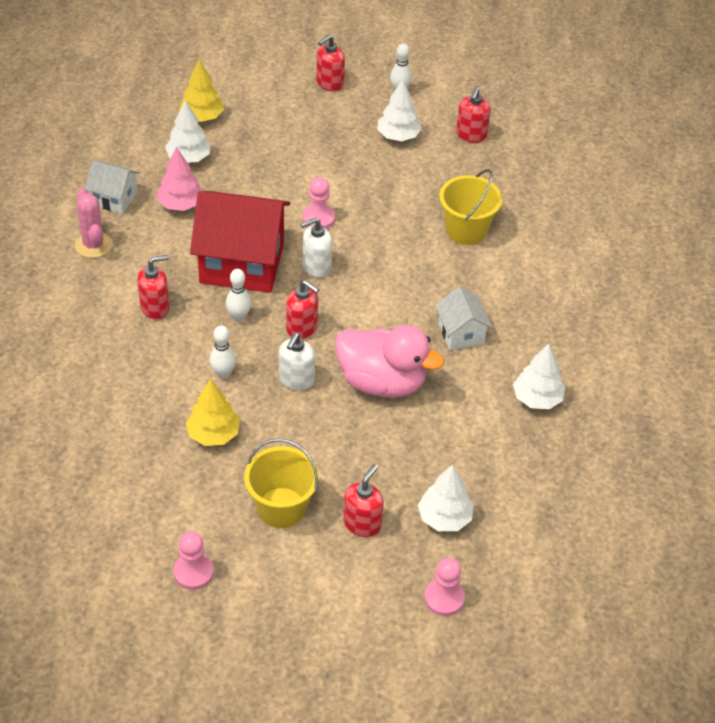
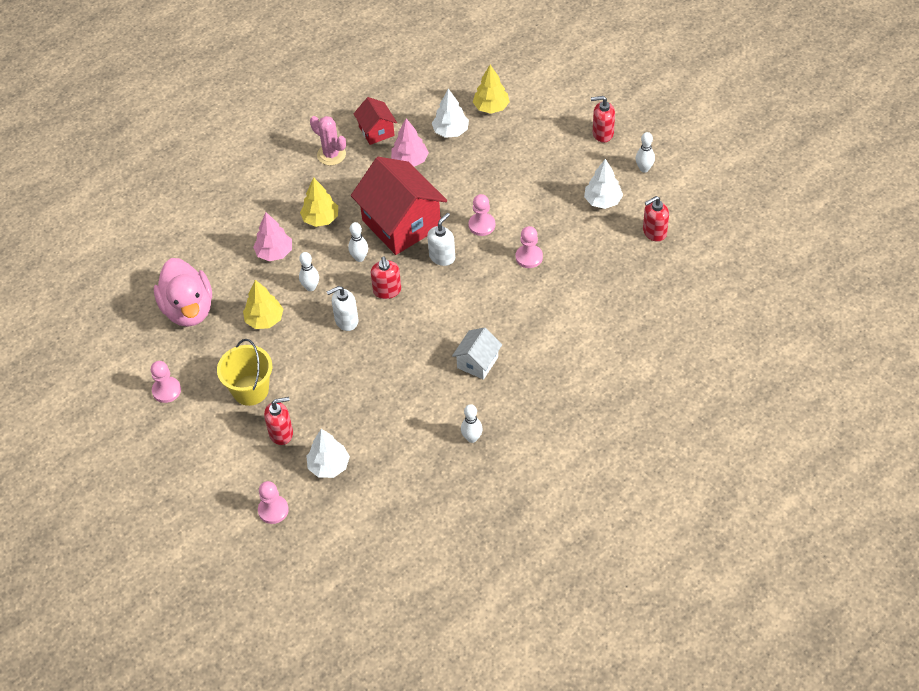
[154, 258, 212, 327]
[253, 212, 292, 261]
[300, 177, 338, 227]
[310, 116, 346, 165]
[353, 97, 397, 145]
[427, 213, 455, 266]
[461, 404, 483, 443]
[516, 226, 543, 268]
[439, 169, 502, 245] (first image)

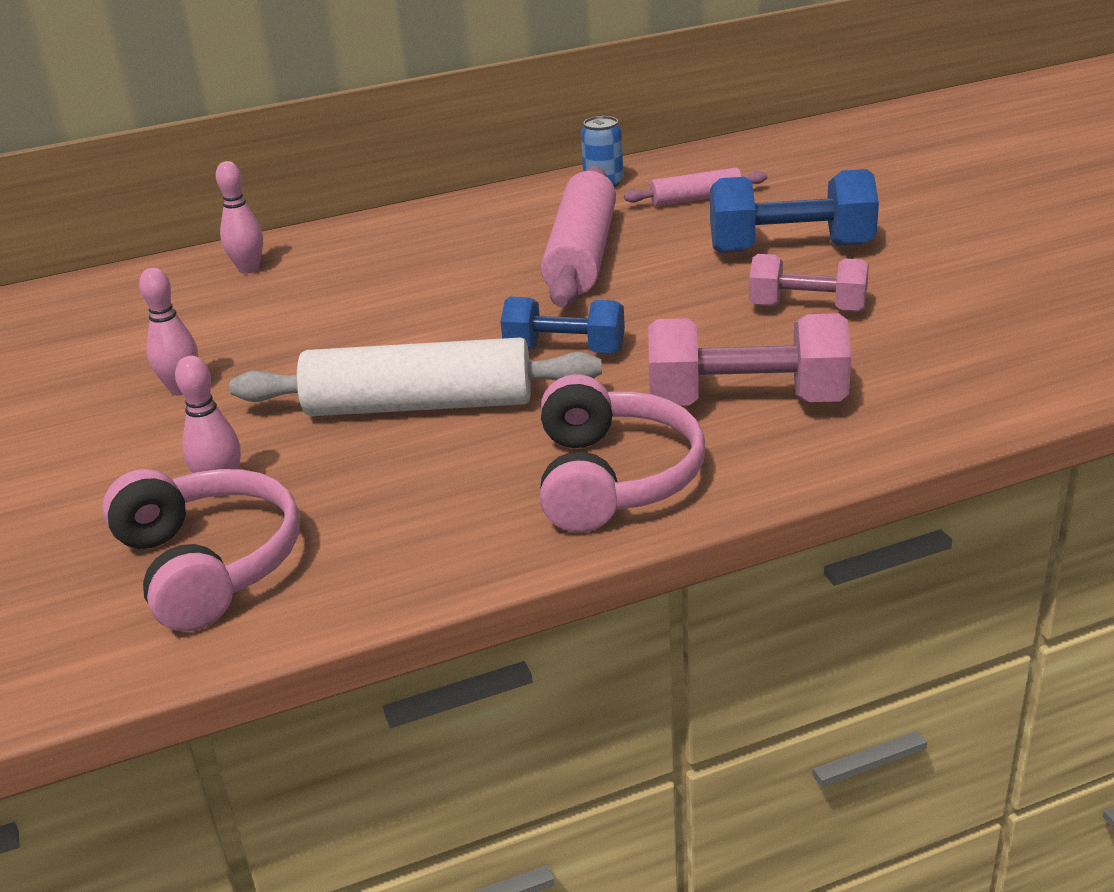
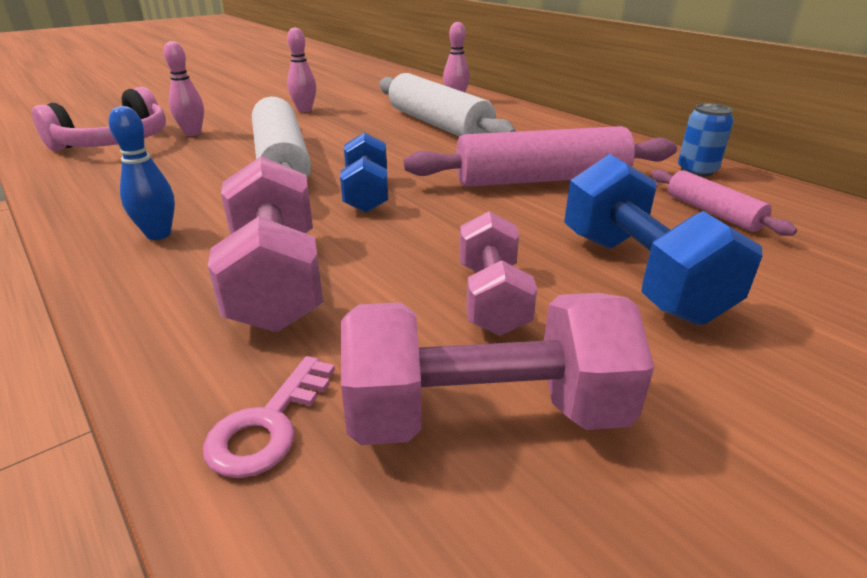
[109, 106, 175, 240]
[203, 356, 335, 478]
[341, 293, 654, 445]
[379, 73, 516, 137]

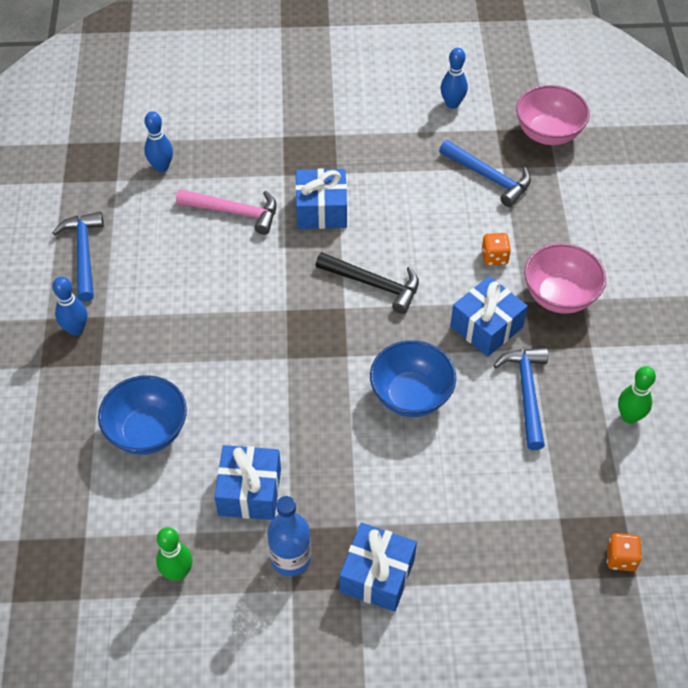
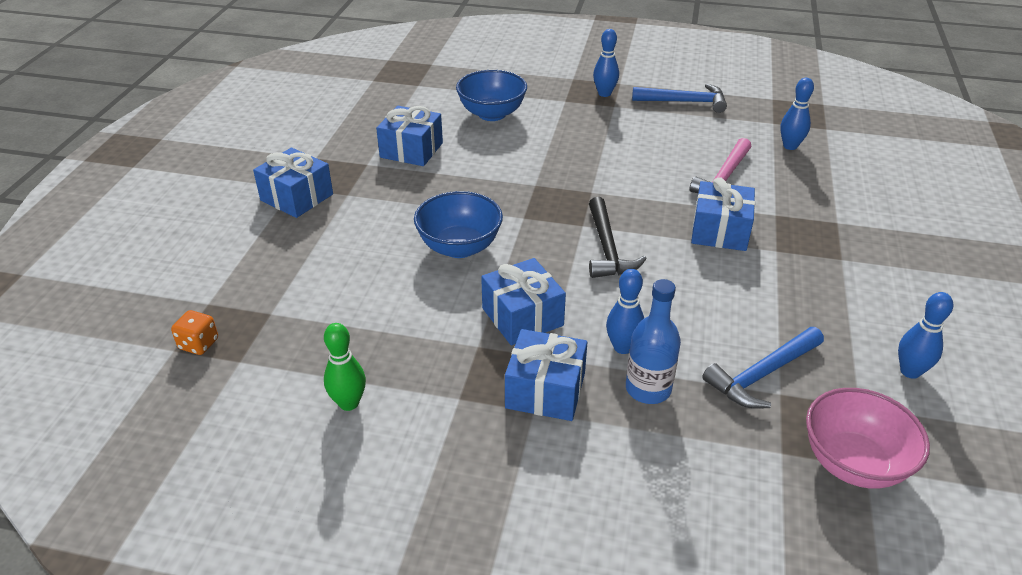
[505, 329, 587, 421]
[589, 197, 647, 278]
[606, 269, 644, 354]
[626, 279, 681, 404]
[156, 527, 193, 581] (first image)
[493, 347, 548, 450] (first image)

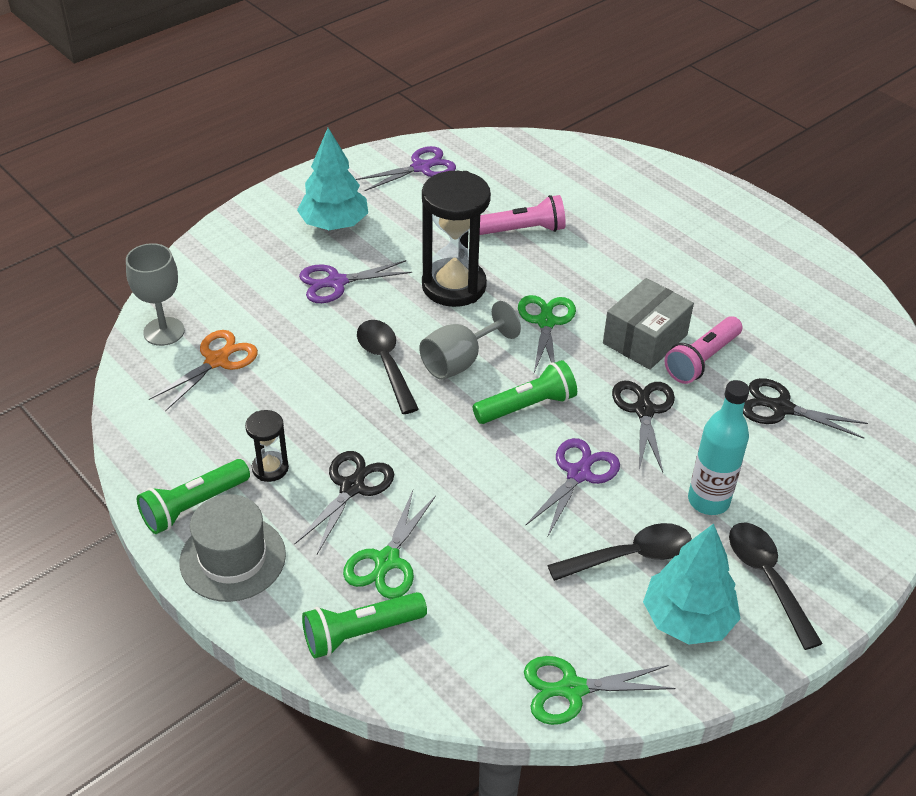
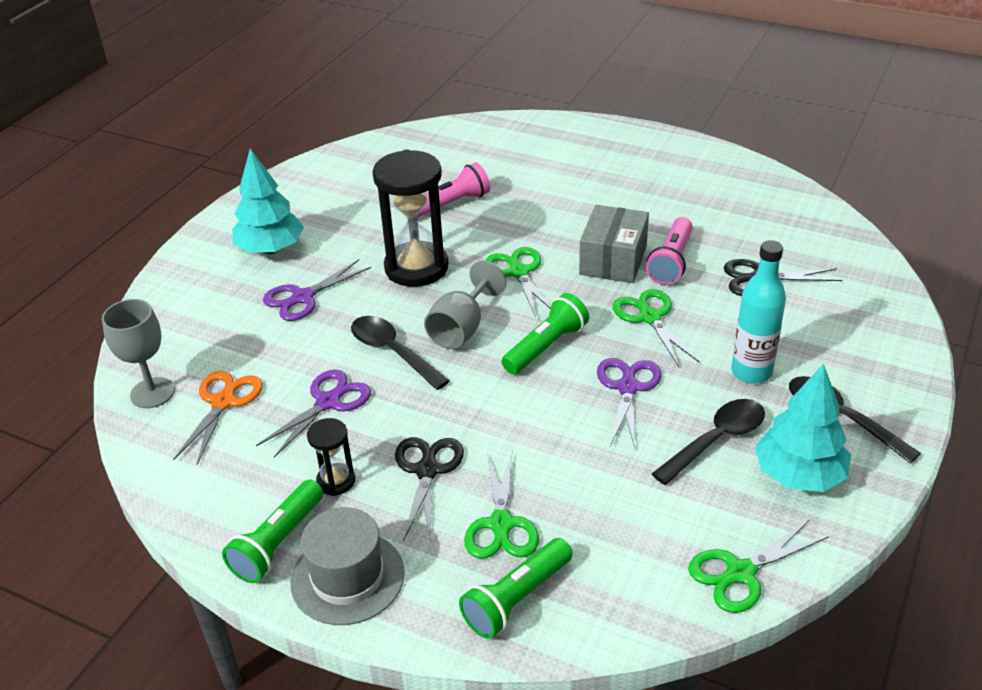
[256, 370, 371, 458]
[612, 289, 700, 367]

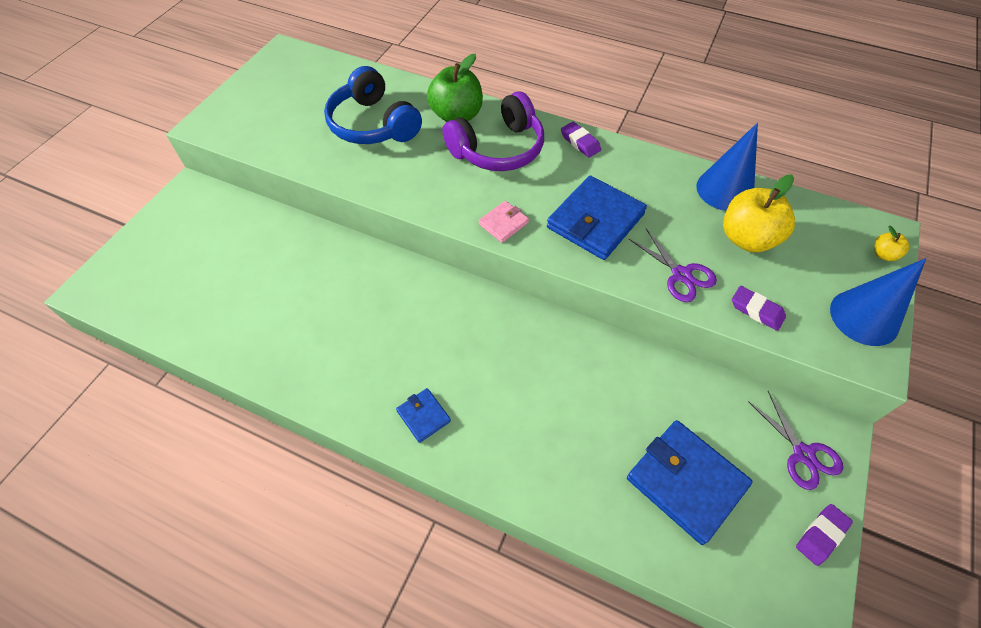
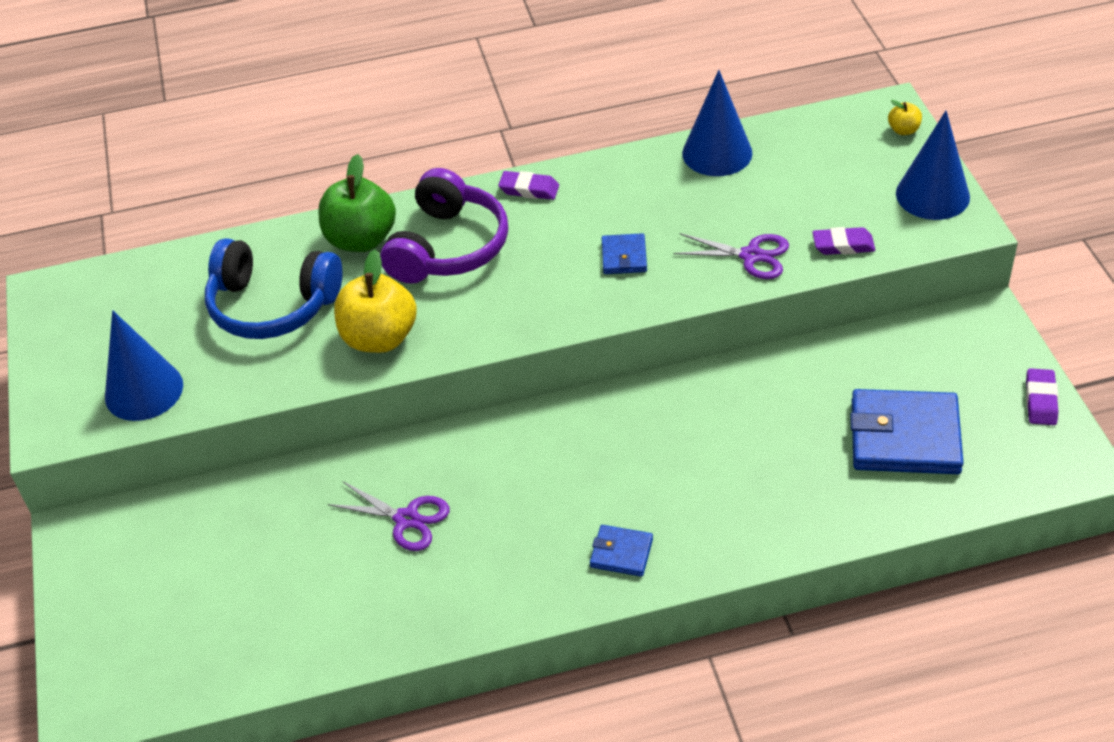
[105, 310, 183, 421]
[328, 482, 450, 551]
[334, 249, 417, 353]
[602, 233, 647, 274]
[479, 201, 529, 243] (first image)

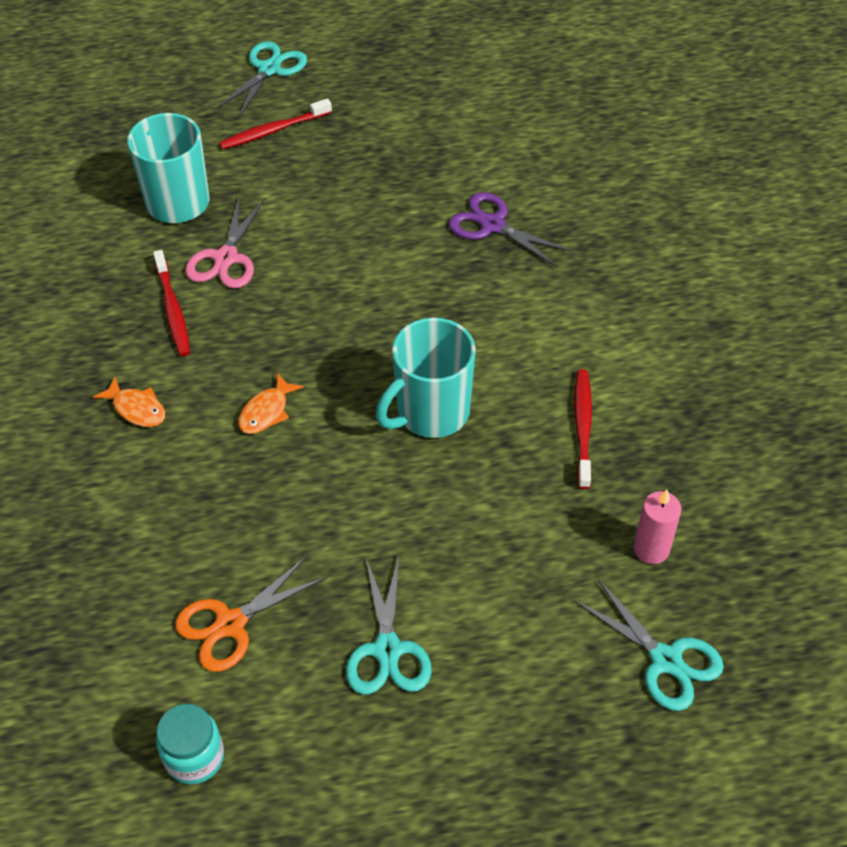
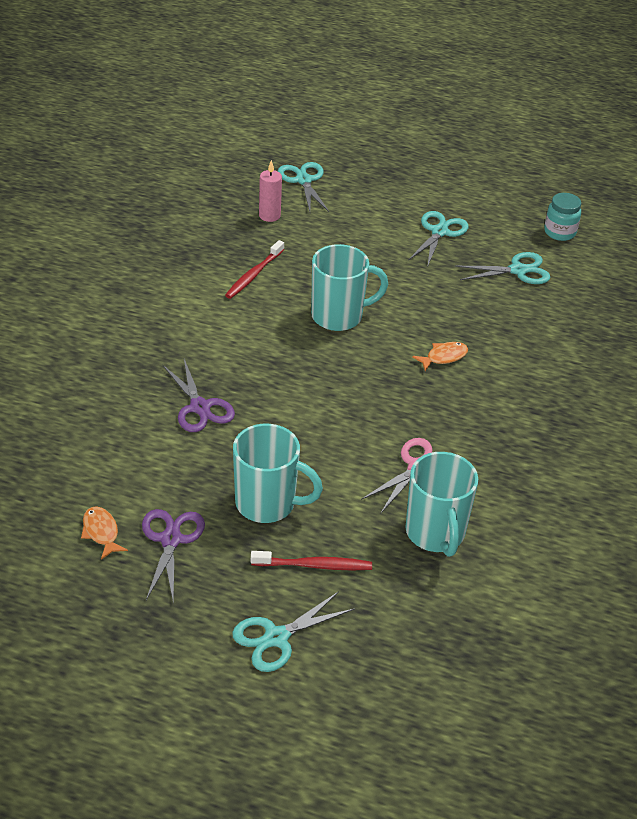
[81, 506, 128, 560]
[142, 509, 205, 600]
[233, 424, 323, 523]
[455, 252, 550, 284]
[153, 250, 190, 356] (first image)

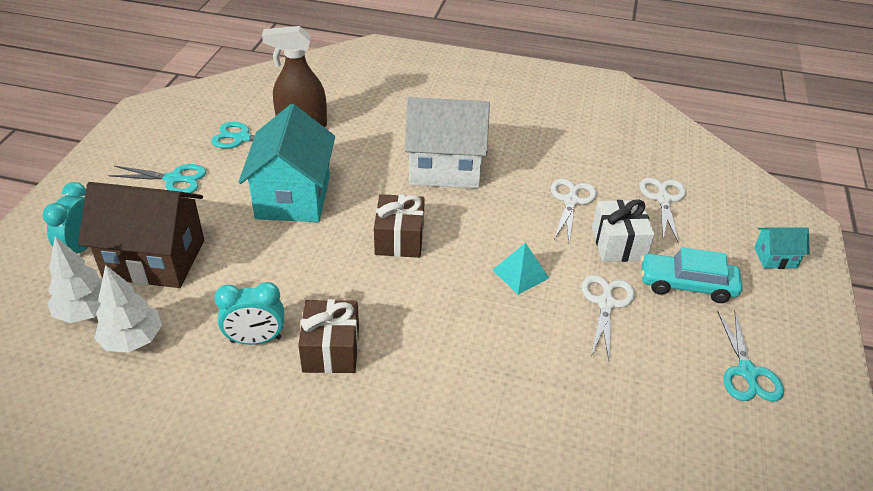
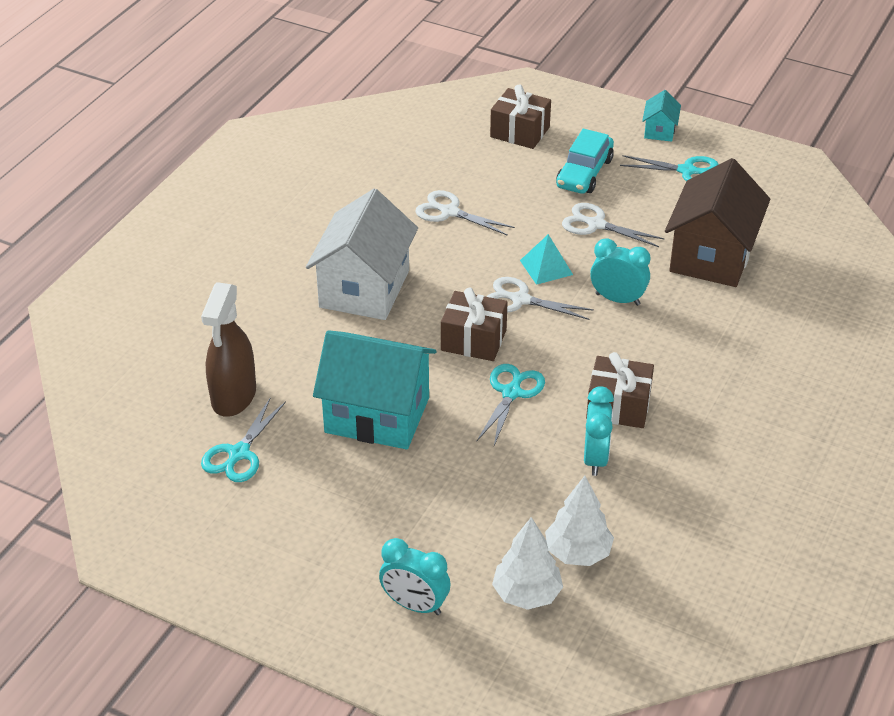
[477, 364, 545, 446]
[487, 277, 594, 320]
[490, 84, 551, 149]
[590, 238, 650, 306]
[642, 90, 681, 142]
[665, 158, 770, 287]
[592, 200, 655, 262] (first image)

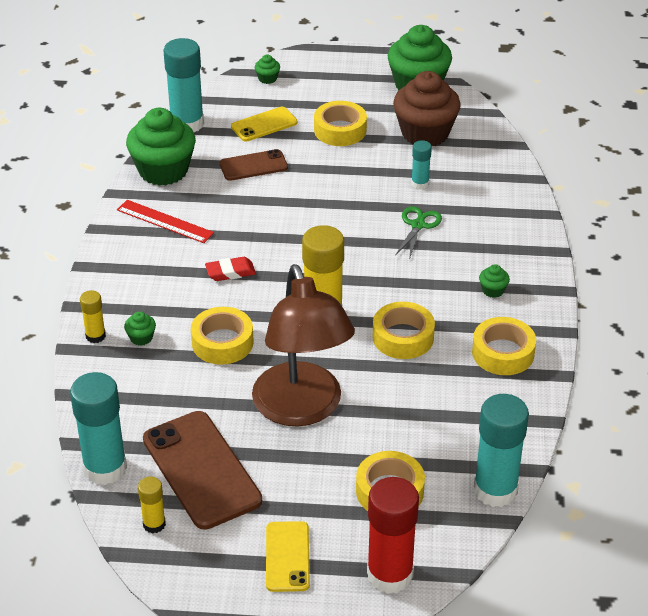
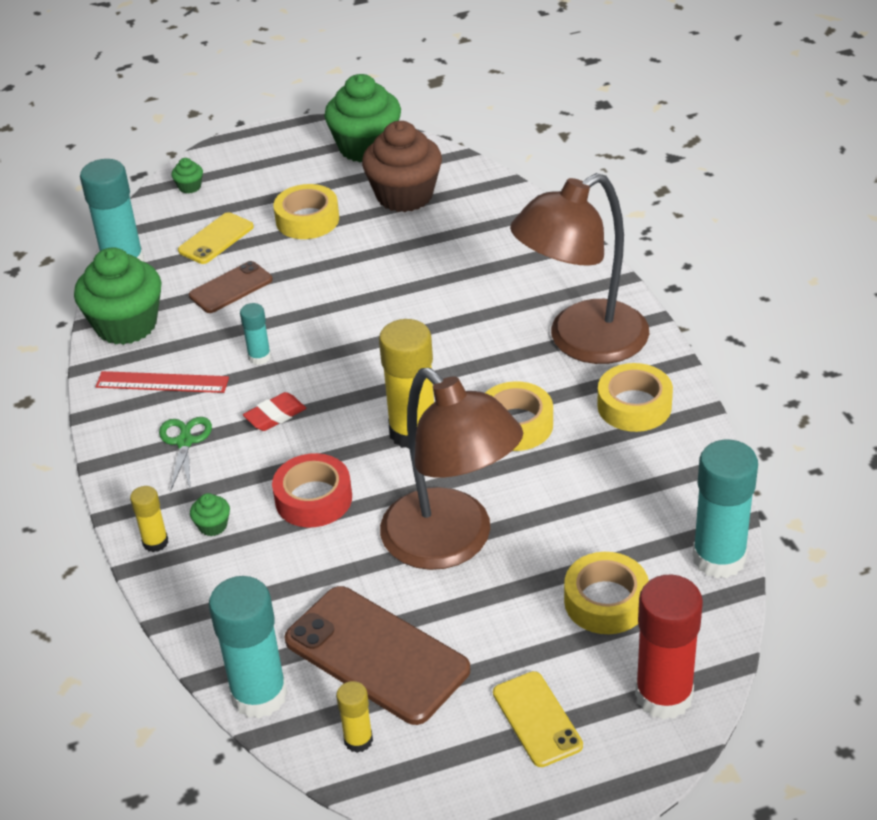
[159, 417, 212, 492]
[240, 303, 271, 365]
[272, 453, 352, 527]
[510, 173, 649, 364]

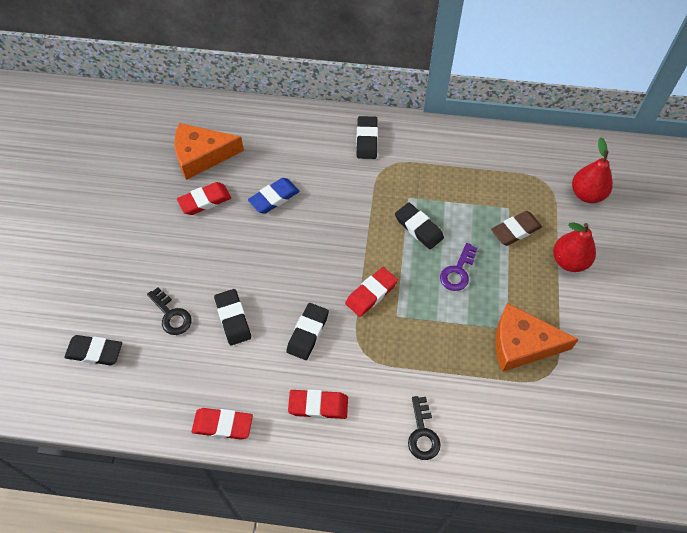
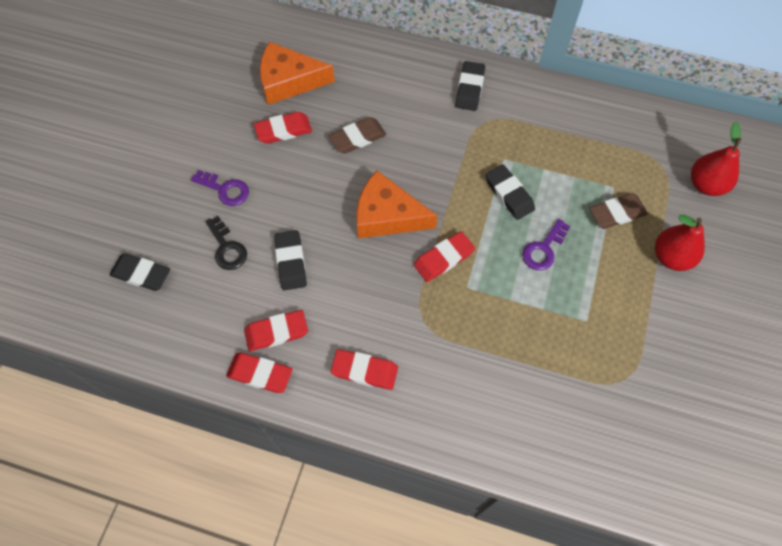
[191, 170, 249, 206]
[244, 310, 308, 351]
[329, 117, 386, 154]
[356, 171, 438, 238]
[286, 303, 329, 360] (first image)
[408, 396, 441, 460] (first image)

